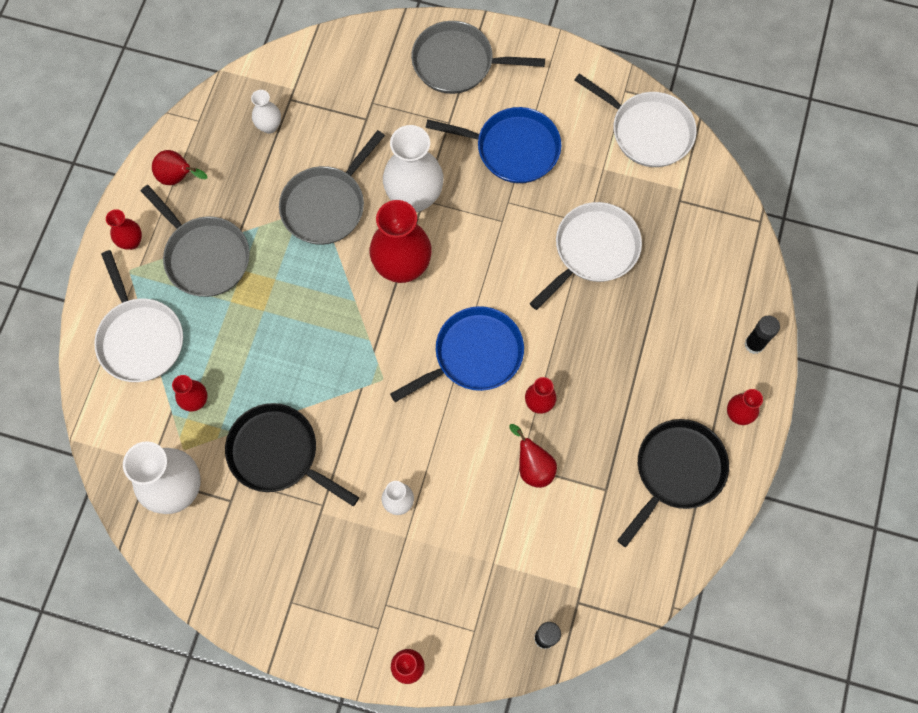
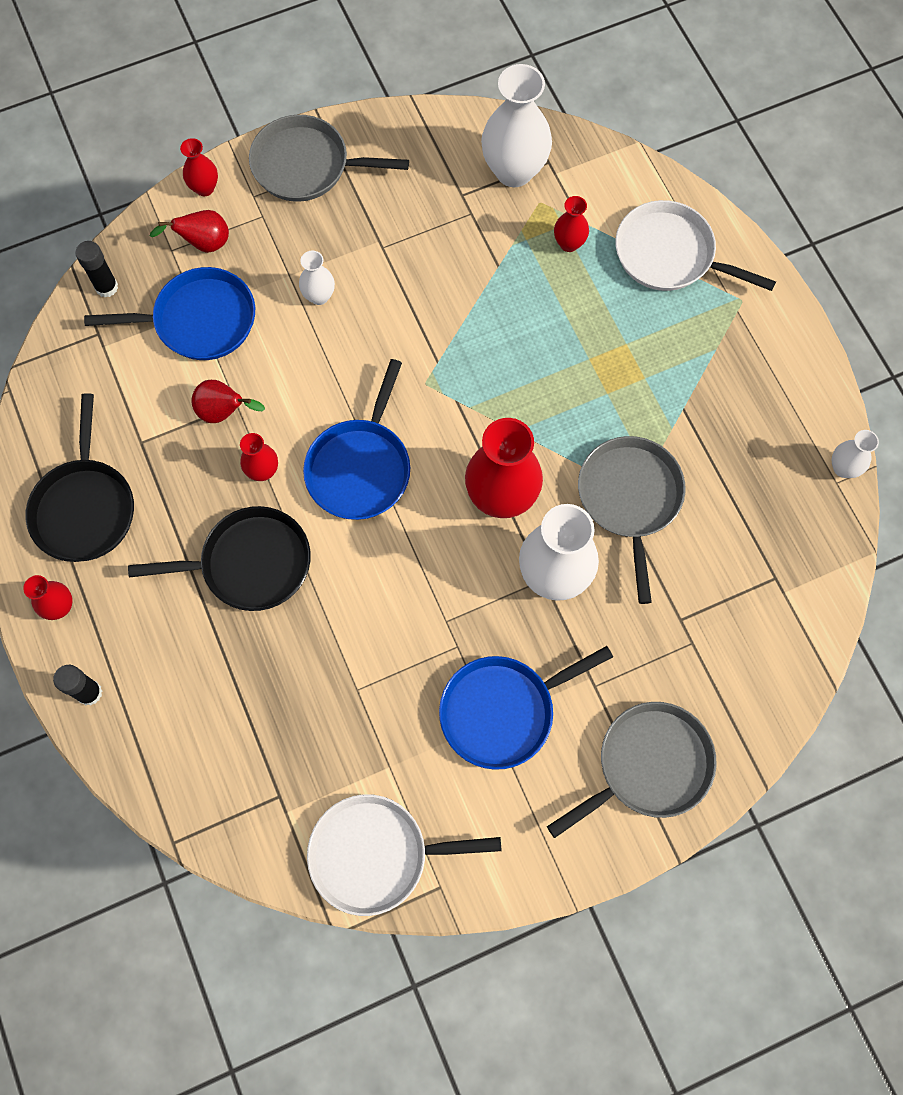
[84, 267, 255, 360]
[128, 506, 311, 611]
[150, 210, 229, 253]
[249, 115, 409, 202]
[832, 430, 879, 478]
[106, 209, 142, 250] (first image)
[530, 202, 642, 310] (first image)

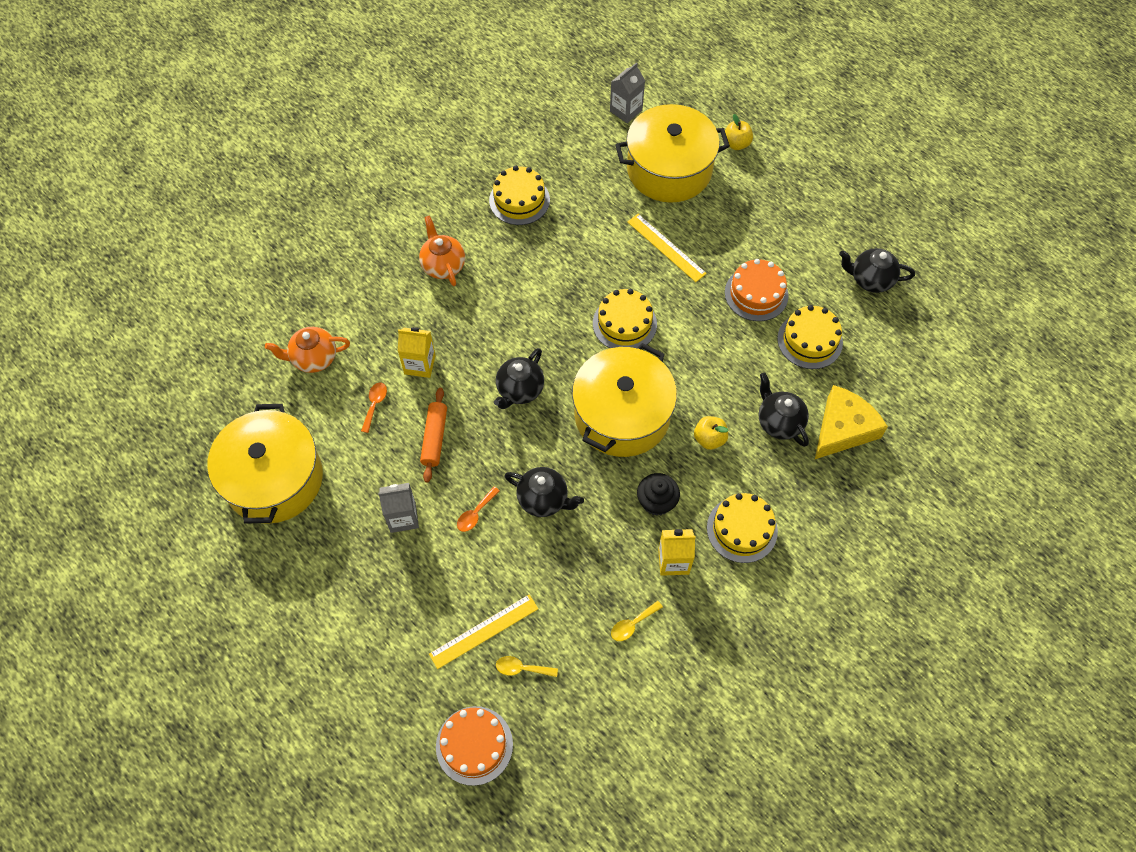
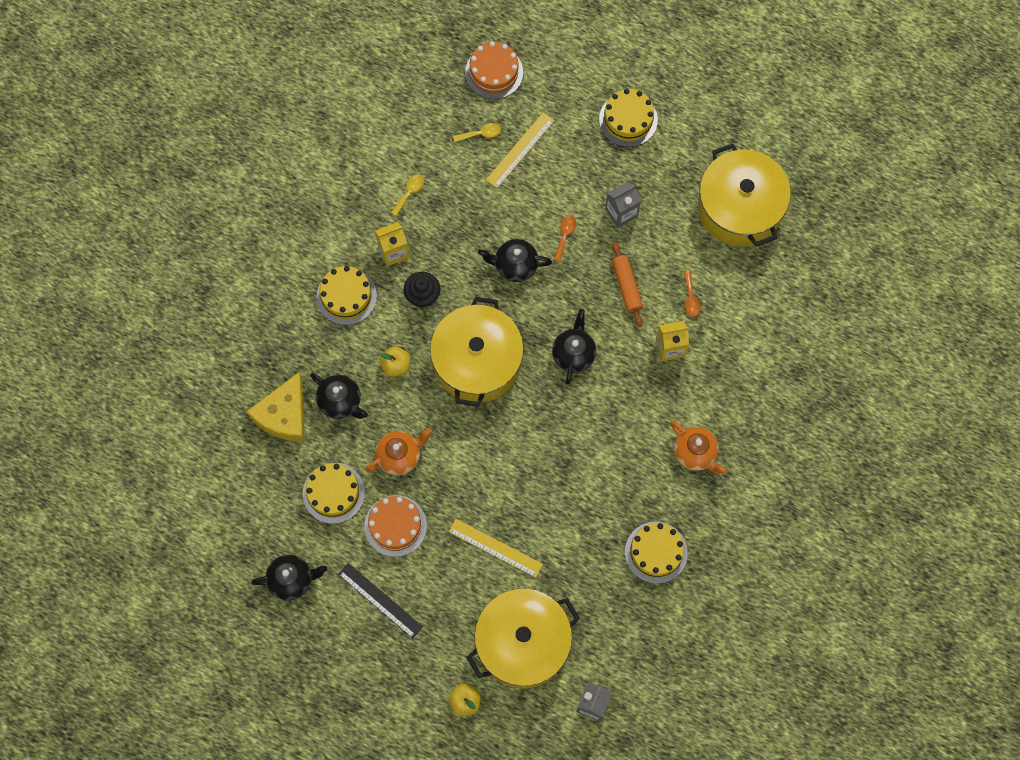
[338, 563, 423, 638]
[365, 428, 432, 476]
[599, 89, 658, 147]

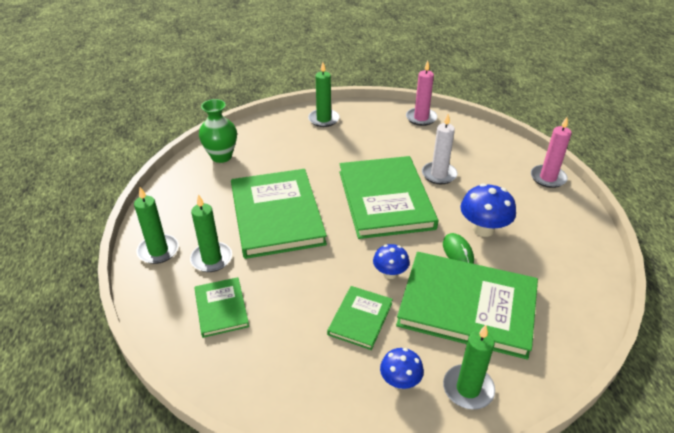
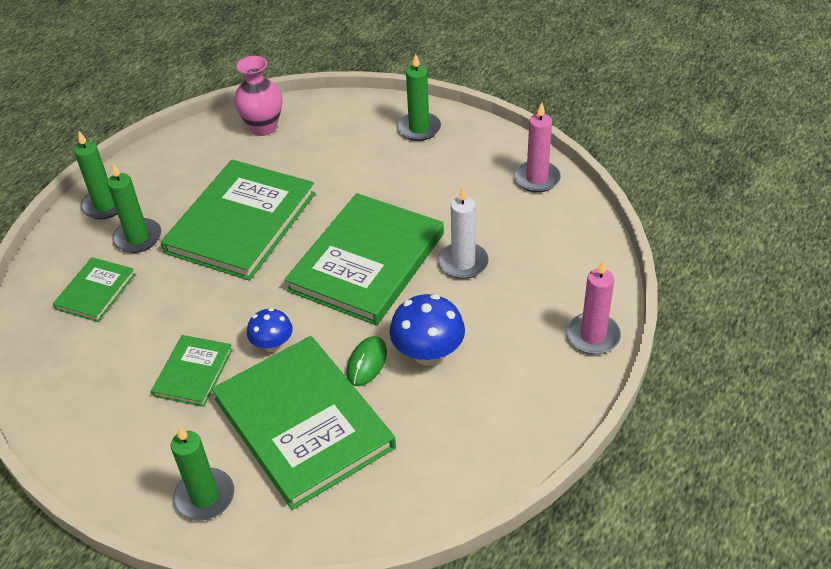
[151, 335, 233, 407]
[234, 56, 282, 136]
[380, 348, 424, 389] (first image)

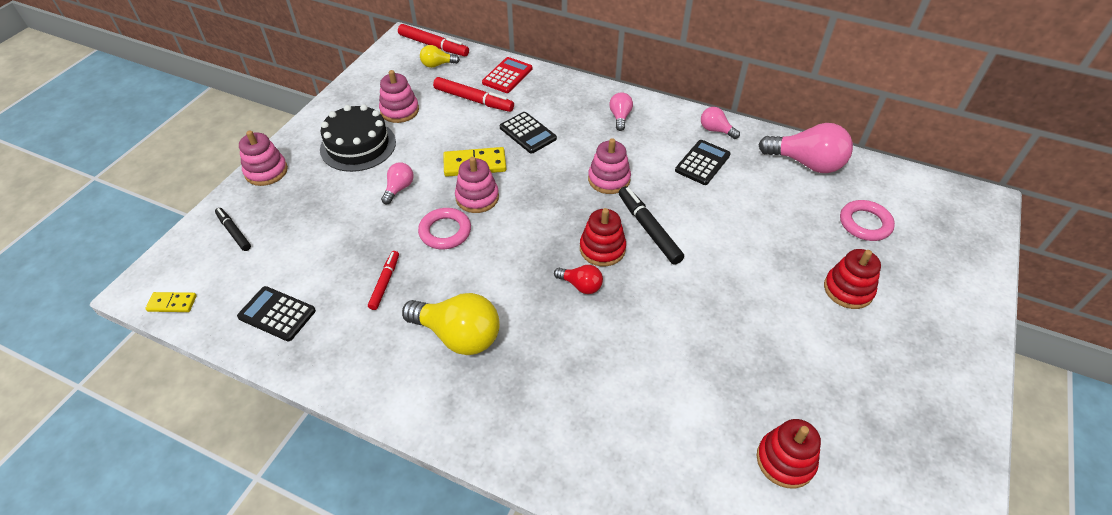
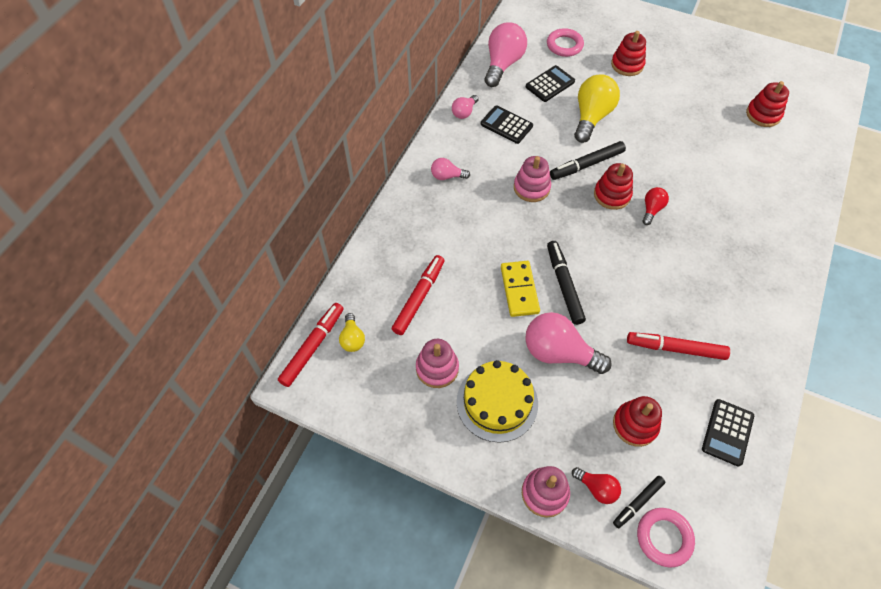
[457, 360, 538, 443]
[525, 312, 612, 374]
[526, 65, 575, 102]
[547, 241, 586, 325]
[572, 467, 621, 504]
[574, 74, 620, 143]
[613, 396, 662, 447]
[627, 332, 730, 360]
[637, 508, 695, 567]
[145, 292, 197, 312] (first image)
[482, 57, 532, 93] (first image)

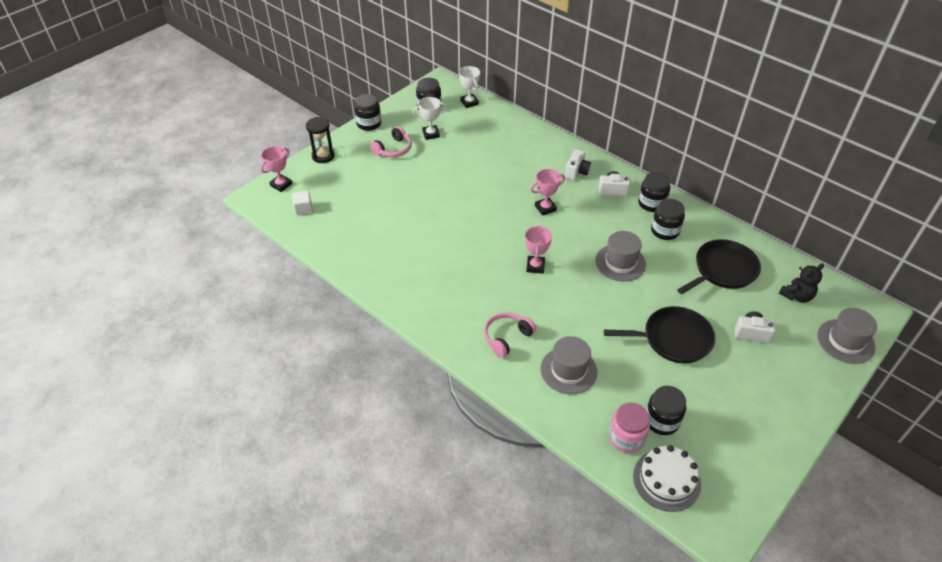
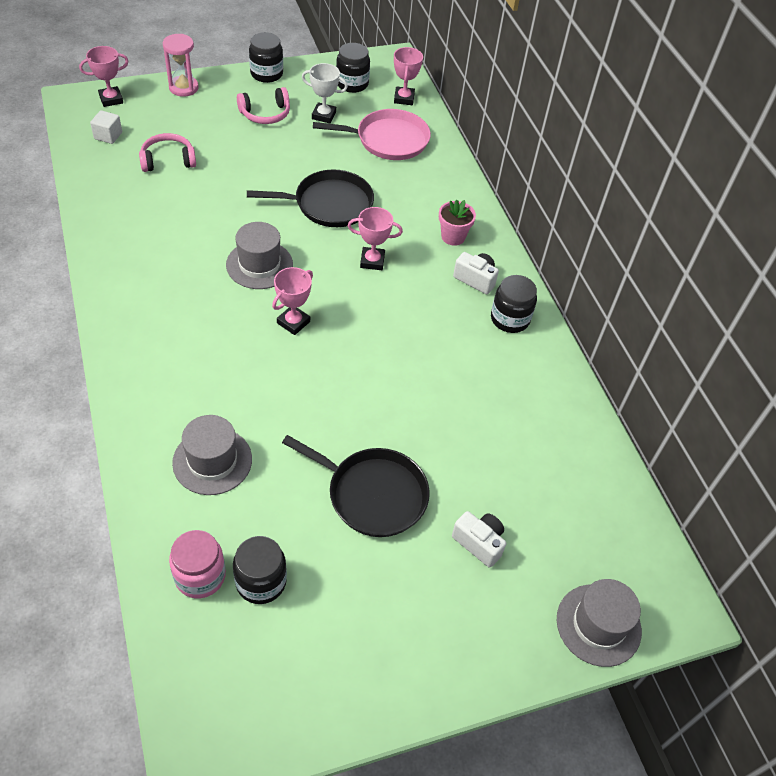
[139, 133, 196, 172]
[163, 34, 199, 97]
[226, 222, 293, 289]
[247, 169, 374, 227]
[313, 109, 431, 160]
[394, 47, 423, 105]
[439, 199, 476, 246]
[633, 445, 701, 512] (first image)
[651, 199, 685, 240] (first image)
[779, 264, 824, 303] (first image)

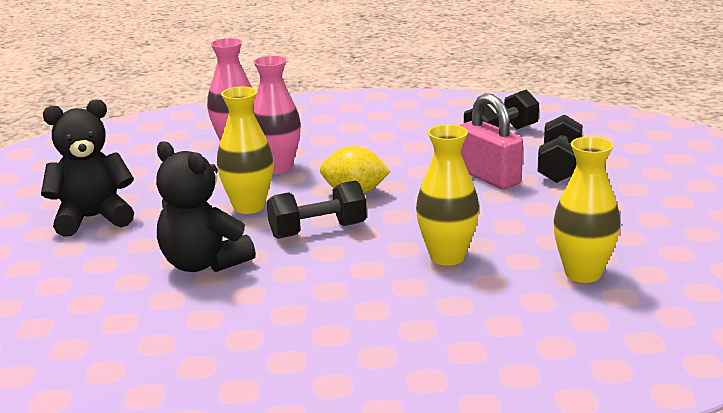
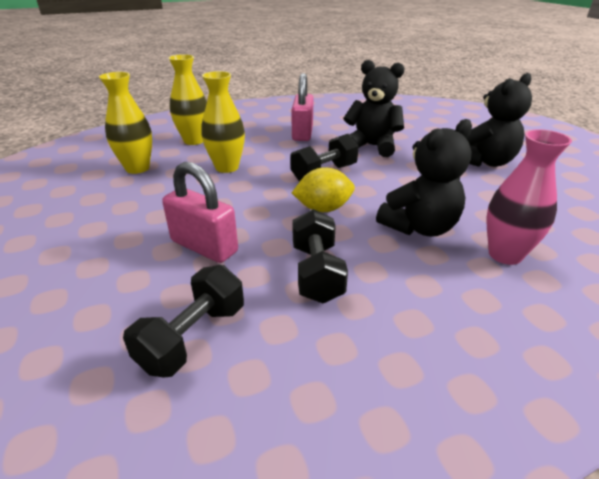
[168, 54, 207, 145]
[291, 73, 314, 141]
[292, 209, 348, 304]
[376, 119, 472, 237]

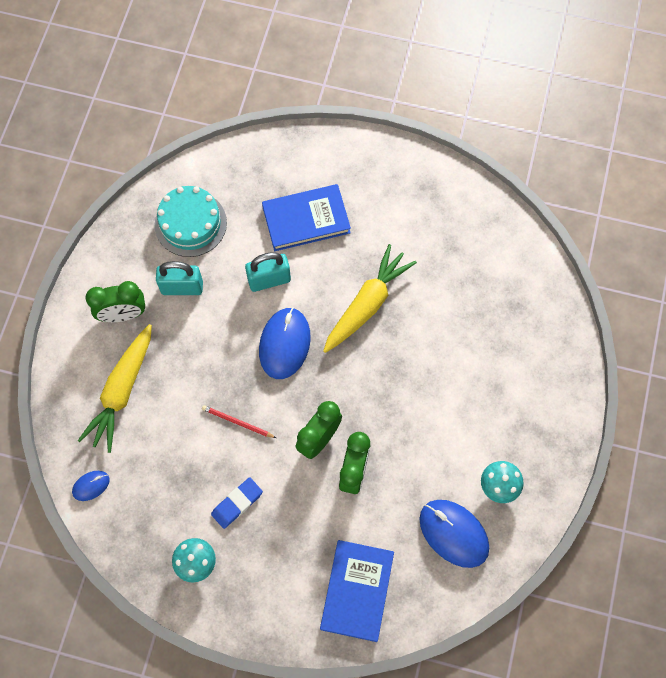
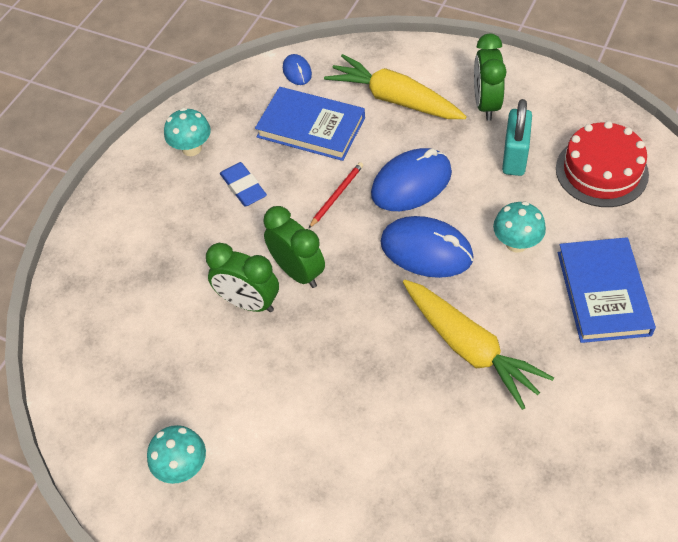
[255, 87, 365, 161]
[371, 148, 452, 211]
[493, 201, 546, 253]
[556, 121, 649, 207]

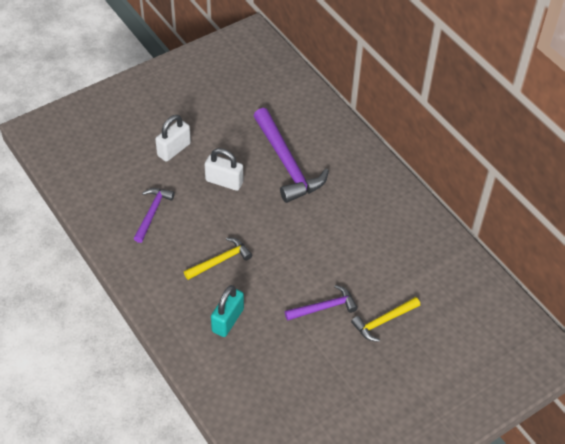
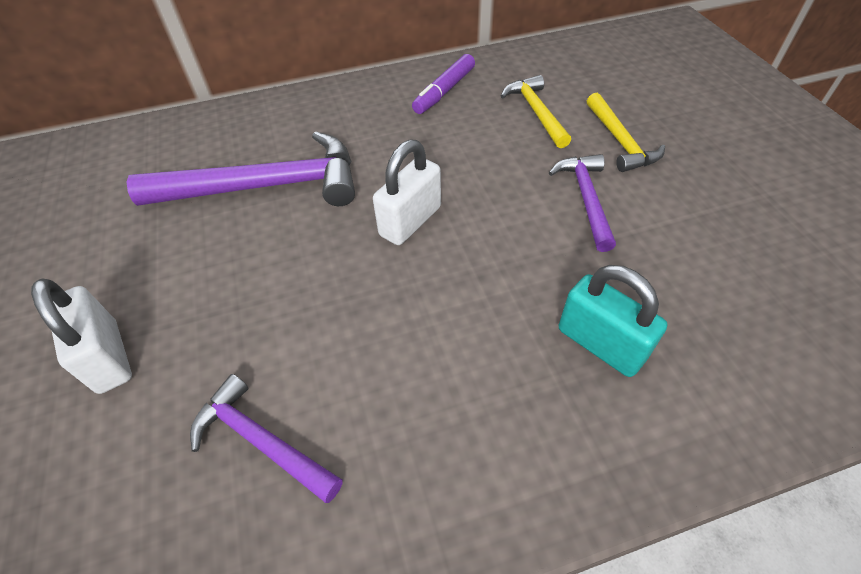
[373, 139, 441, 245]
[412, 54, 475, 114]
[501, 75, 571, 148]

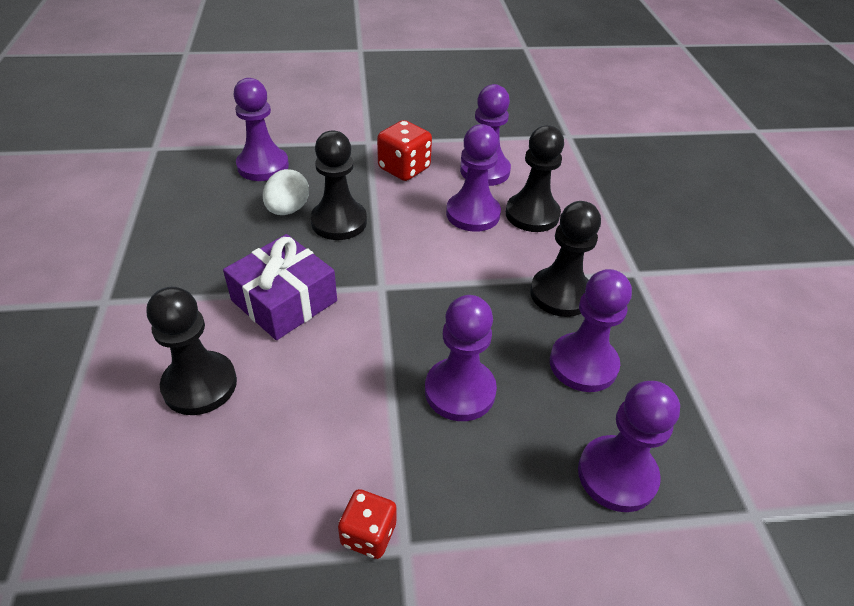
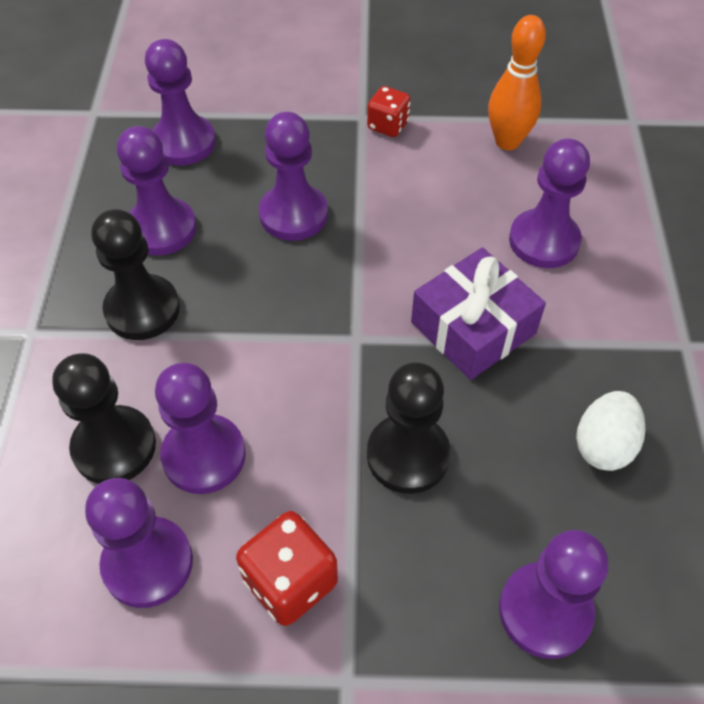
[488, 15, 546, 150]
[509, 139, 590, 268]
[576, 391, 645, 471]

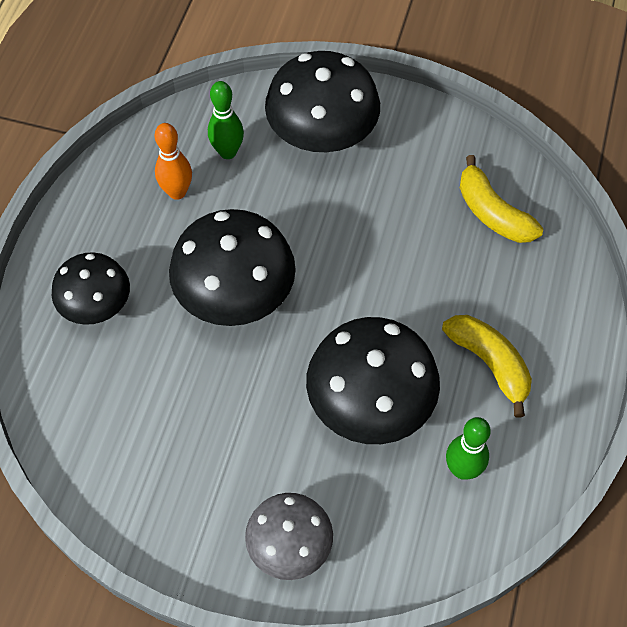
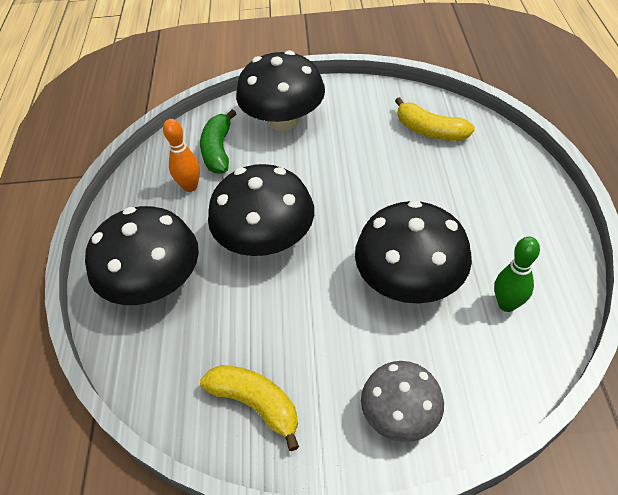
[85, 206, 199, 305]
[200, 109, 237, 174]
[200, 365, 299, 451]

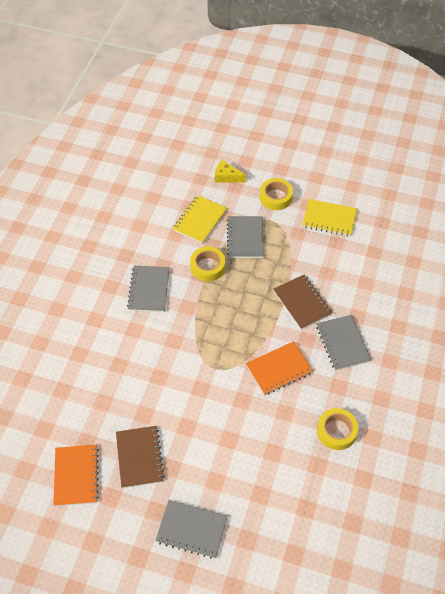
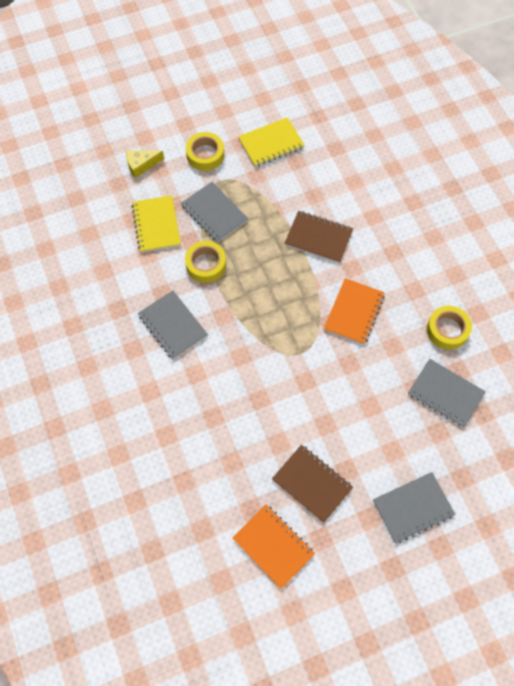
[408, 359, 486, 428]

